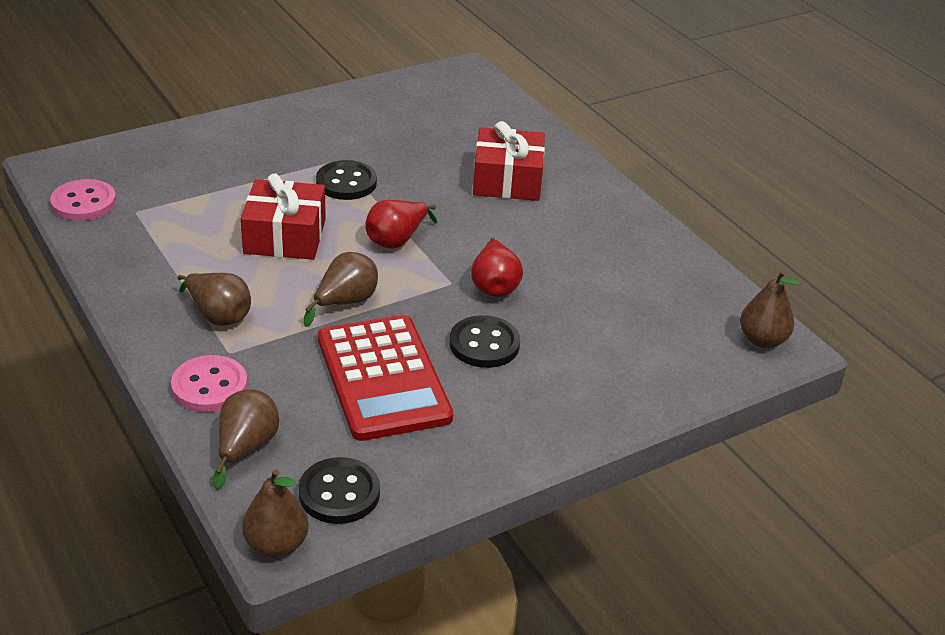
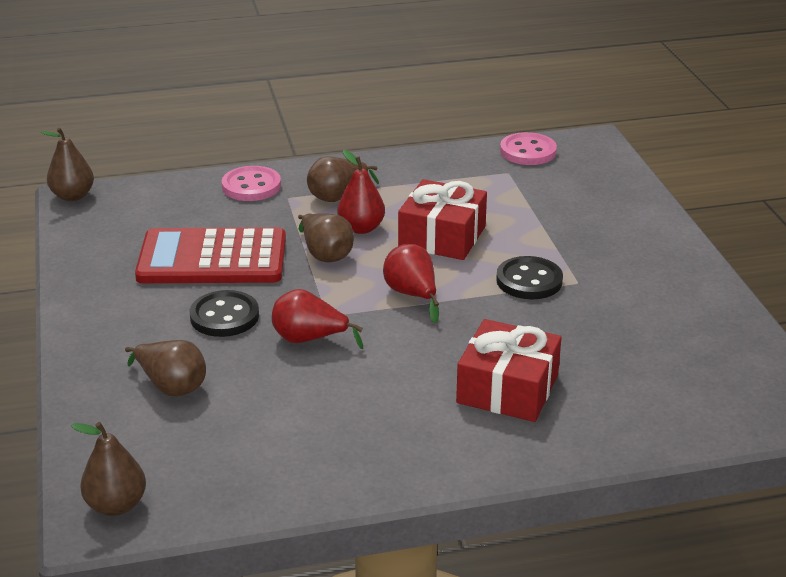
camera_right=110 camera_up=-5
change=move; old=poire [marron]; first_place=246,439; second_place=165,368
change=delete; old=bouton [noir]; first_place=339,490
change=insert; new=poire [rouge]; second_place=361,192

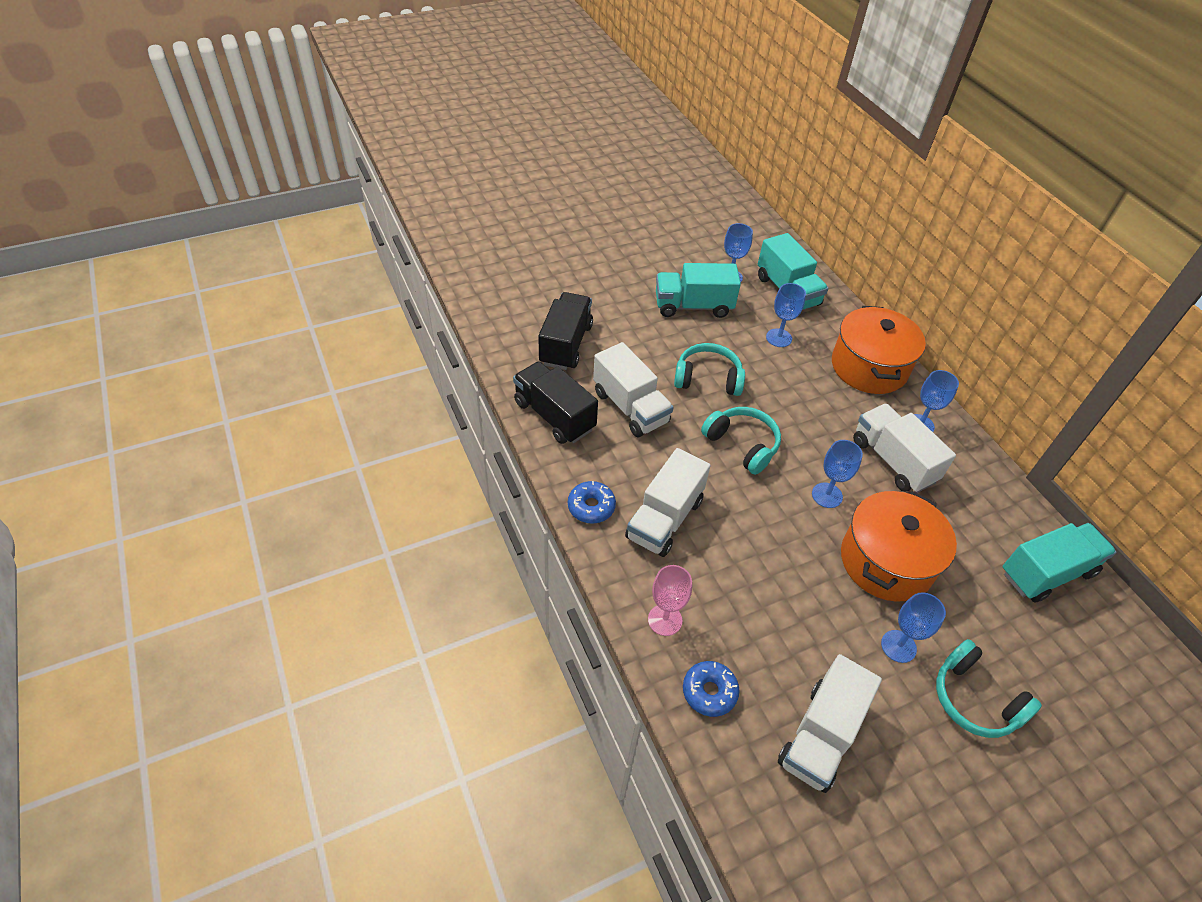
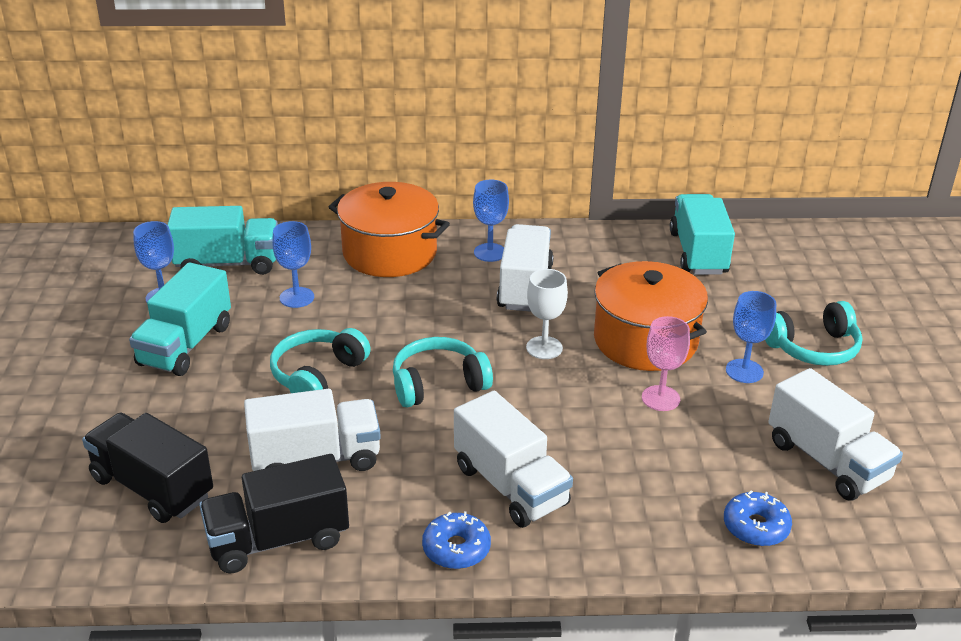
camera_right=-65 camera_up=-15
change=move; old=verre à pied [rose]; first_place=670,600; second_place=666,363
change=recolor; old=verre à pied [bleu]; new=verre à pied [blanc]; first_place=837,474; second_place=547,314
change=rotate; old=camion [blanc]; first_place=904,448; second_place=525,268; degrees=105

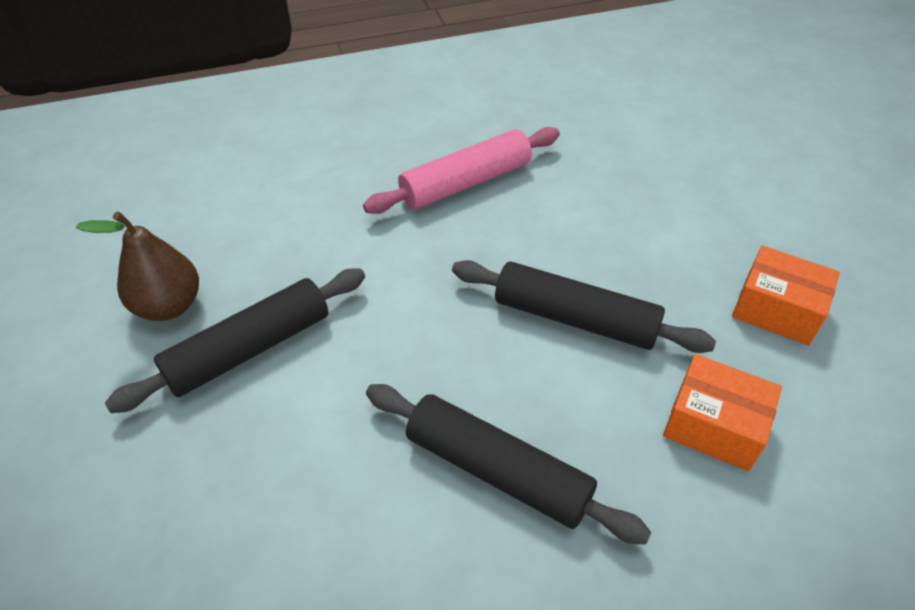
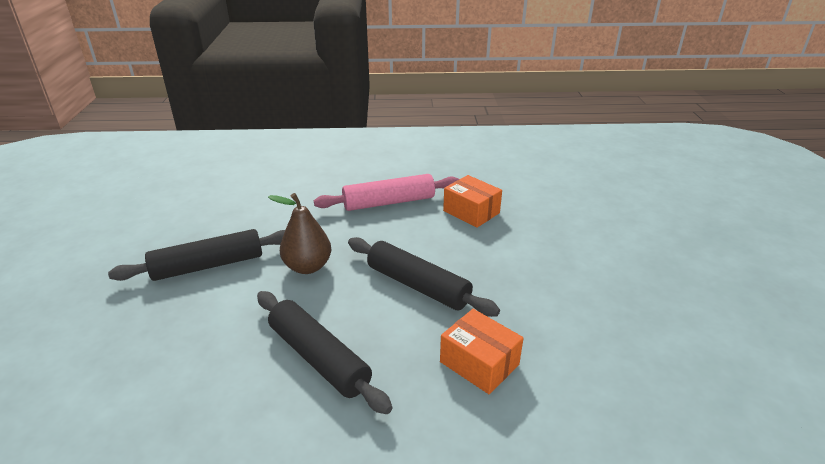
camera_right=15 camera_up=-15
change=move; old=poire [marron]; first_place=137,266; second_place=299,233
change=move; old=boîte [orange]; first_place=786,296; second_place=472,201

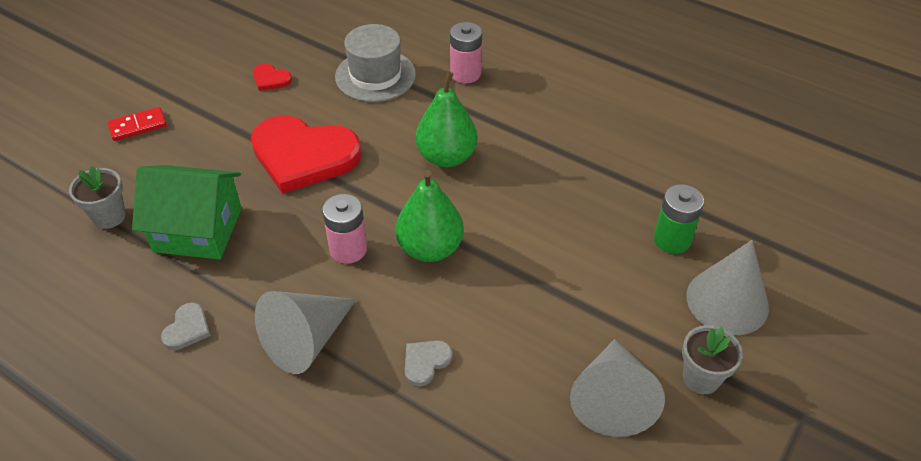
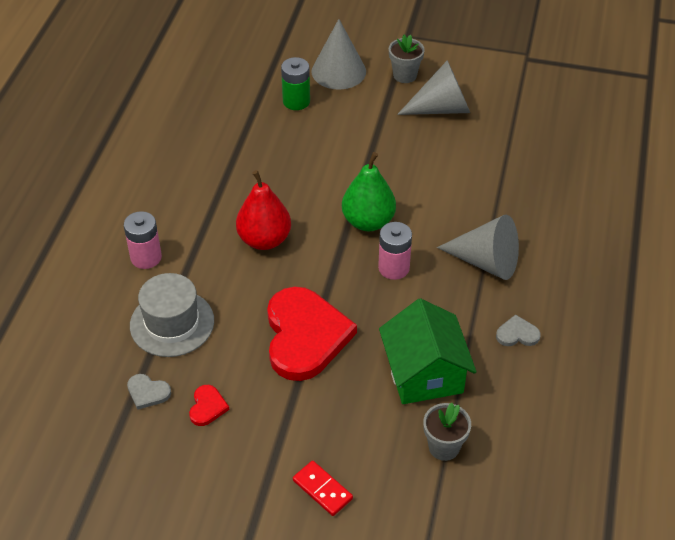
camera_right=-110 camera_up=0
change=move; old=cœur [gris]; first_place=429,363; second_place=149,392
change=recolor; old=poire [vert]; new=poire [rouge]; first_place=447,119; second_place=263,210

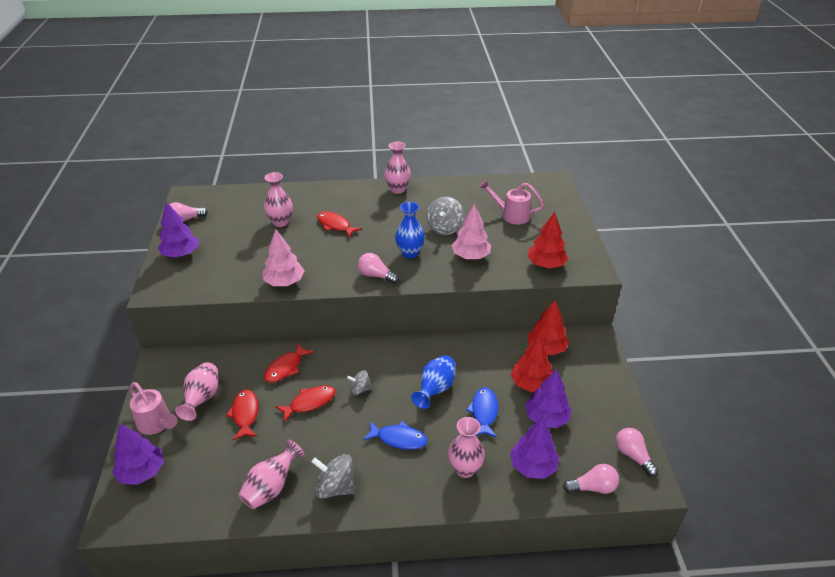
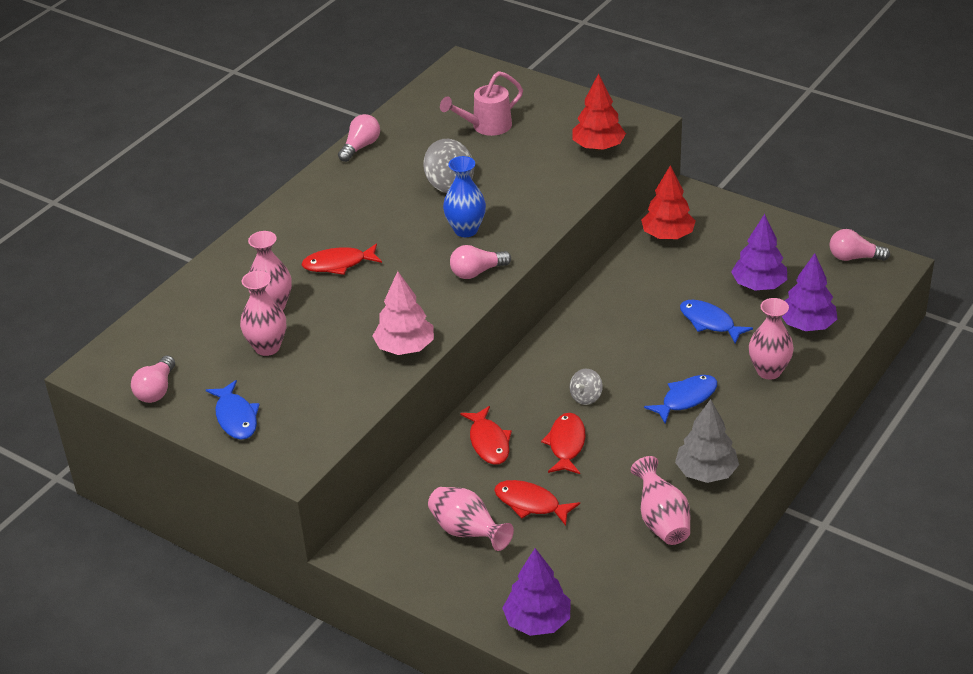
camera_right=-50 camera_up=0
change=delete; old=arrosoir [rose]; first_place=153,408
change=replace; old=arbre [violet]; new=poisson [bleu]; first_place=178,230; second_place=233,410
change=replace; old=toupie [gris]; new=arbre [gris]; first_place=333,476; second_place=707,441
change=move; old=vase [rose]; first_place=397,167; second_place=263,313
change=delete; old=vase [bleu]; first_place=433,382
change=delete; old=arbre [rose]; first_place=471,231
change=delete; old=arbre [rouge]; first_place=532,363
change=move; old=ampoule [rose]; first_place=591,479; second_place=359,138

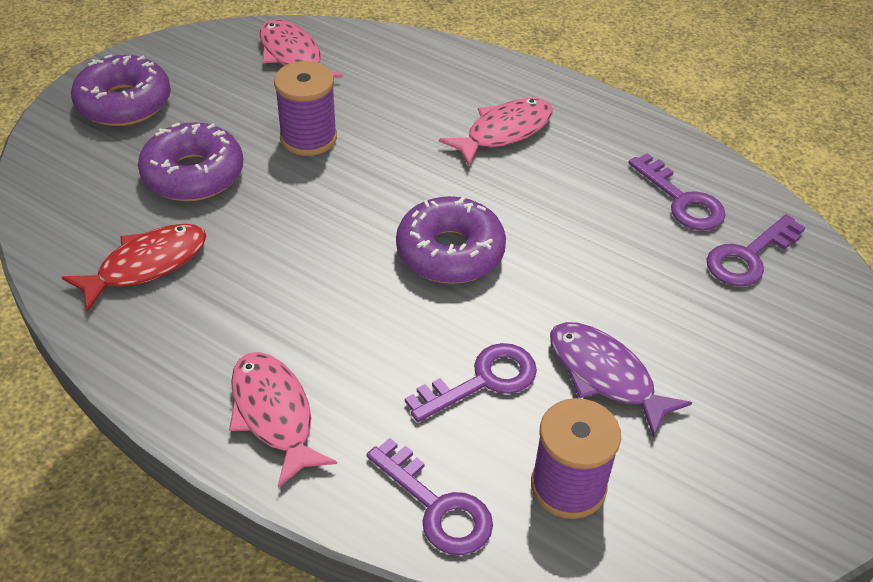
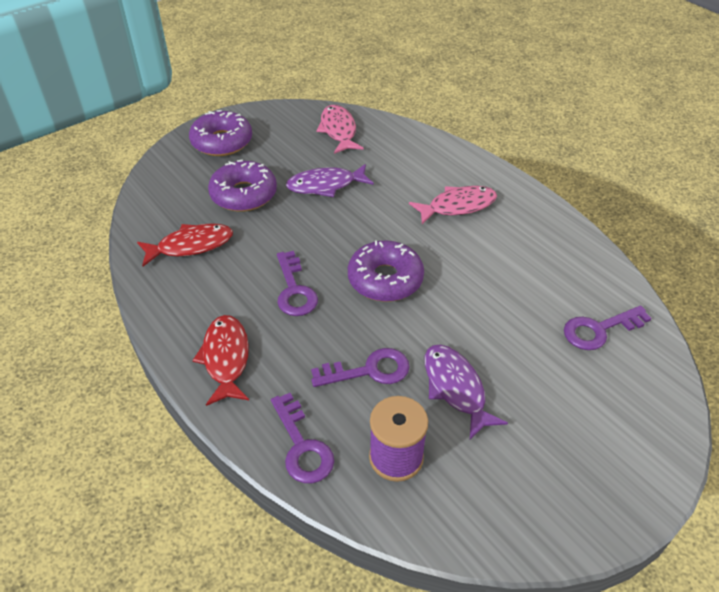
camera_right=20 camera_up=0
change=recolor; old=poisson [rose]; new=poisson [rouge]; first_place=283,420; second_place=220,360
change=replace; old=bobine [violet]; new=poisson [violet]; first_place=305,108; second_place=330,180
change=move; old=clé [violet]; first_place=677,191; second_place=297,283

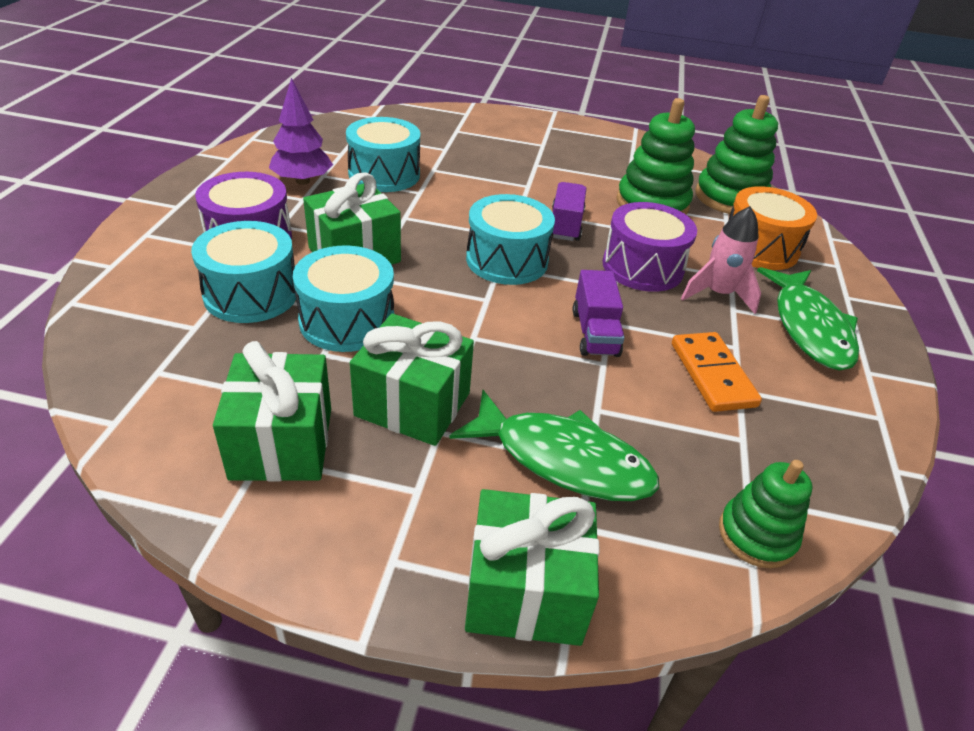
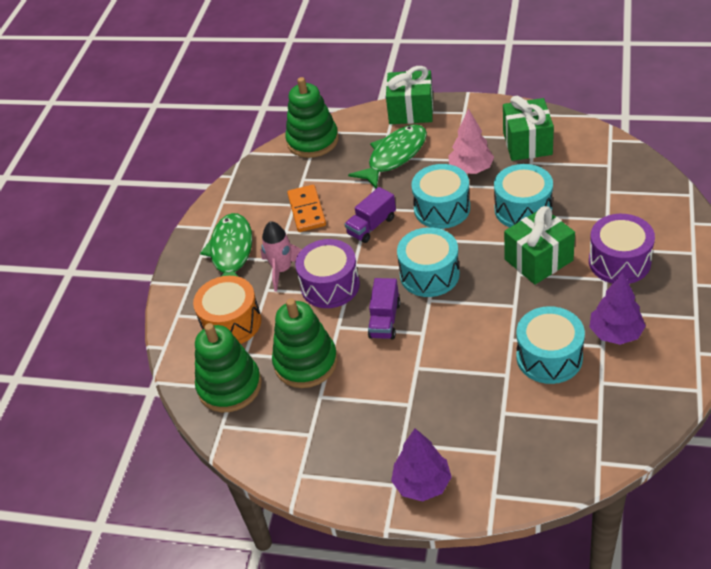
camera_right=-170 camera_up=5
change=move; old=tambour [turquoise]; first_place=243,272; second_place=440,196
change=replace; old=cadeau [vert]; new=arbre [rose]; first_place=412,380; second_place=471,141
change=rotate; old=poisson [vert]; first_place=554,445; second_place=387,156; degrees=105
change=rotate; old=camion [violet]; first_place=598,313; second_place=370,215; degrees=-135
change=resize; old=jouet à empiler [vert]; first_place=766,514; second_place=312,117; factor=1.59
change=insert; new=arbre [violet]; second_place=421,464

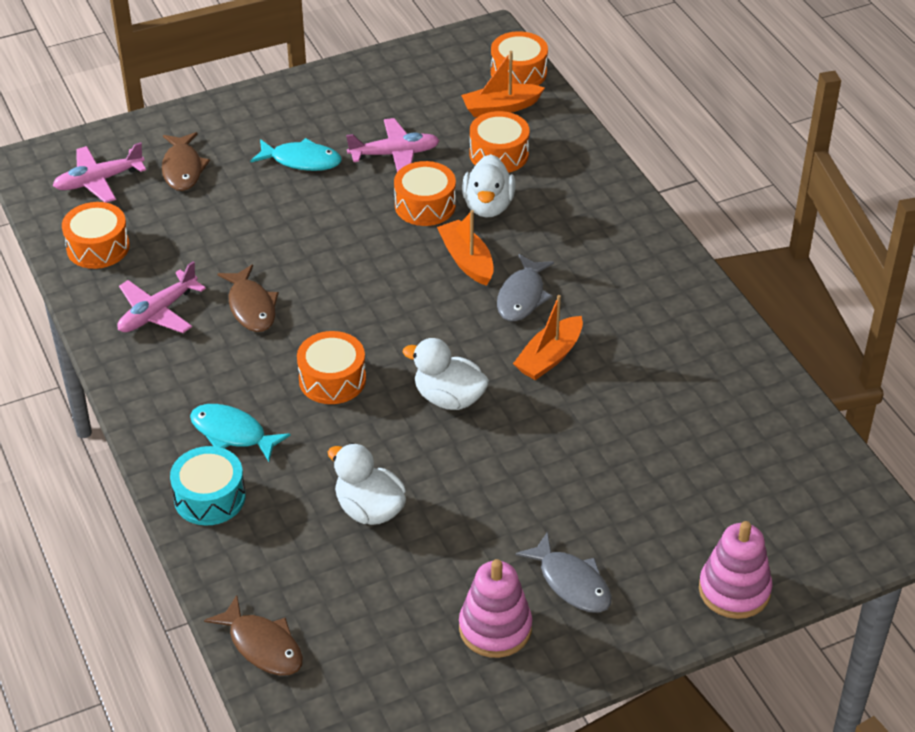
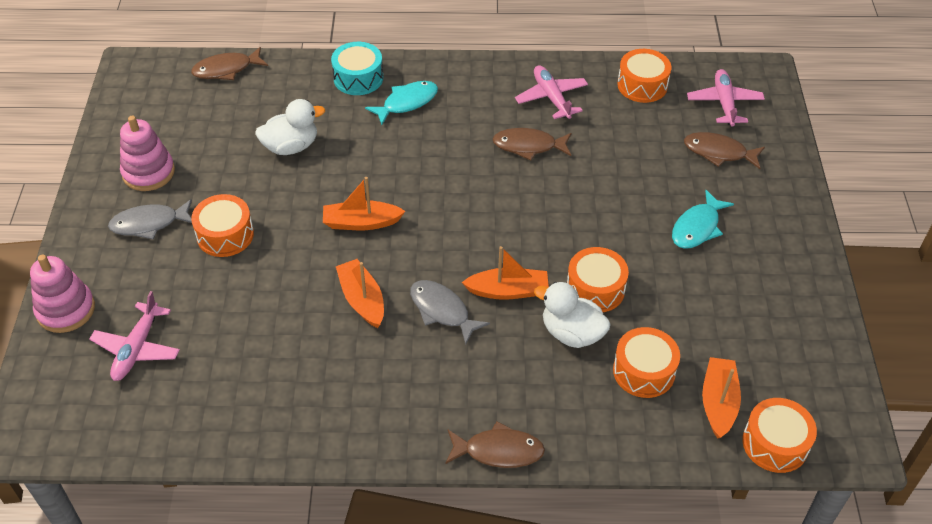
camera_right=115 camera_up=5
change=move; old=tambour [orange]; first_place=331,367; second_place=222,225
change=move; old=avion [rose]; first_place=393,145; second_place=134,336
change=replace; old=canard [blanc]; new=bateau [orange]; first_place=446,374; second_place=364,203
change=insert; new=poisson [marron]; second_place=495,444

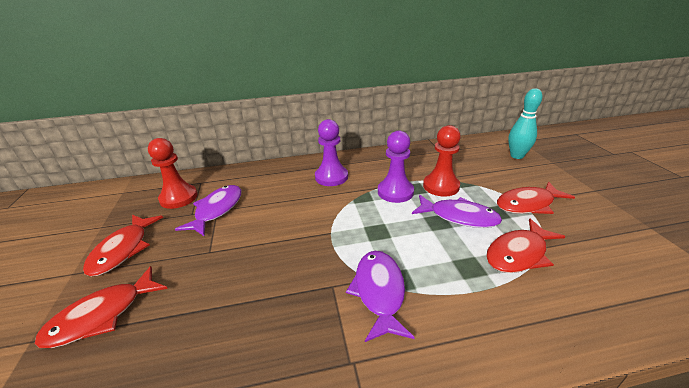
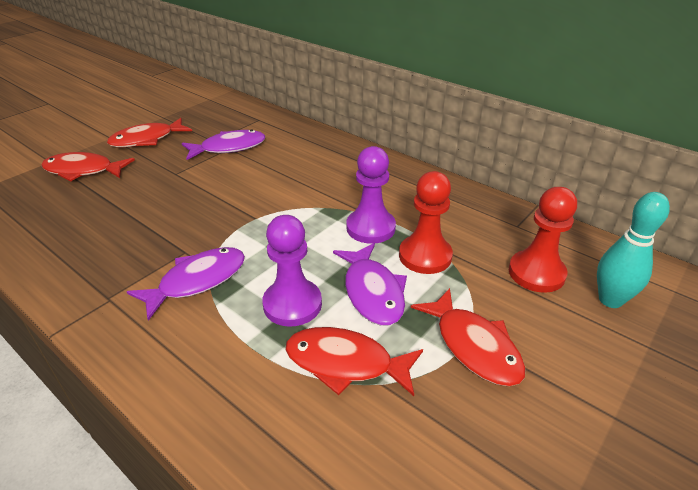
camera_right=50 camera_up=5
change=move; old=pion [rouge]; first_place=173,173; second_place=543,240
change=move; old=pion [violet]; first_place=331,152; second_place=292,271
change=rotate; old=poisson [rouge]; first_place=536,197; second_place=468,337; degrees=-150

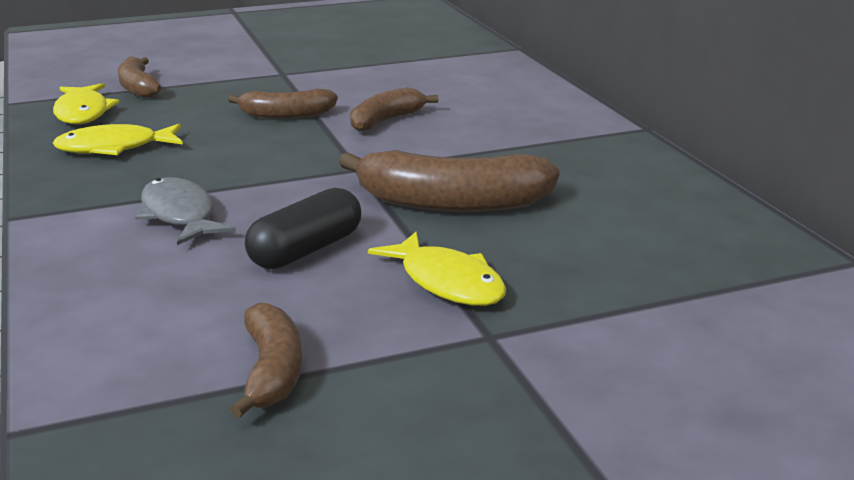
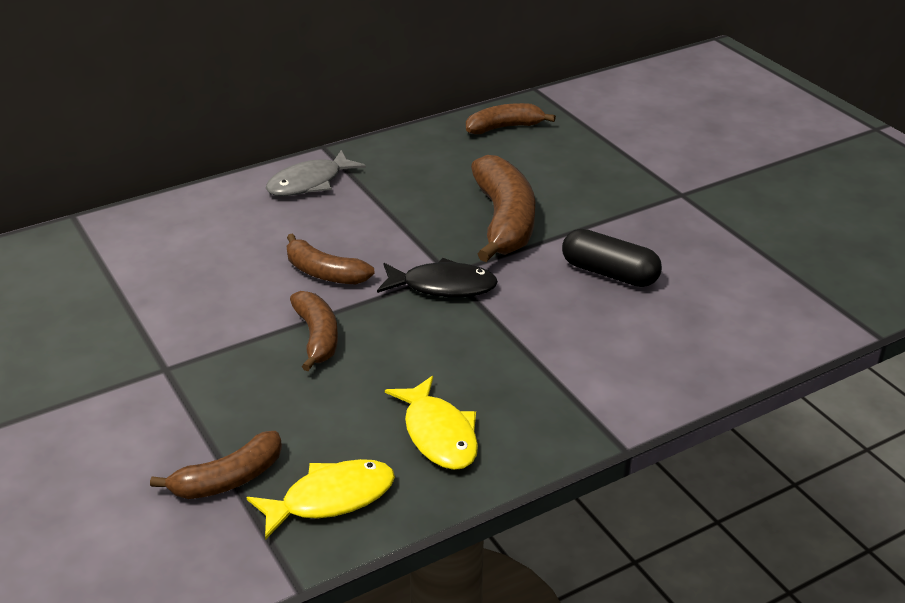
camera_right=-100 camera_up=10
change=move; old=poisson [gris]; first_place=185,211; second_place=316,173
change=move; old=banane [marron]; first_place=266,360; second_place=511,118
change=delete; old=poisson [jaune]; first_place=437,269
change=insert; new=poisson [noir]; second_place=437,277

